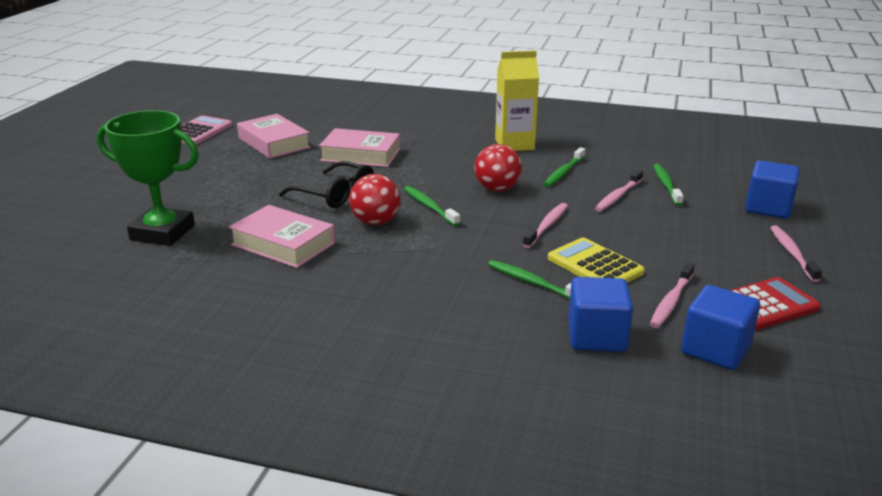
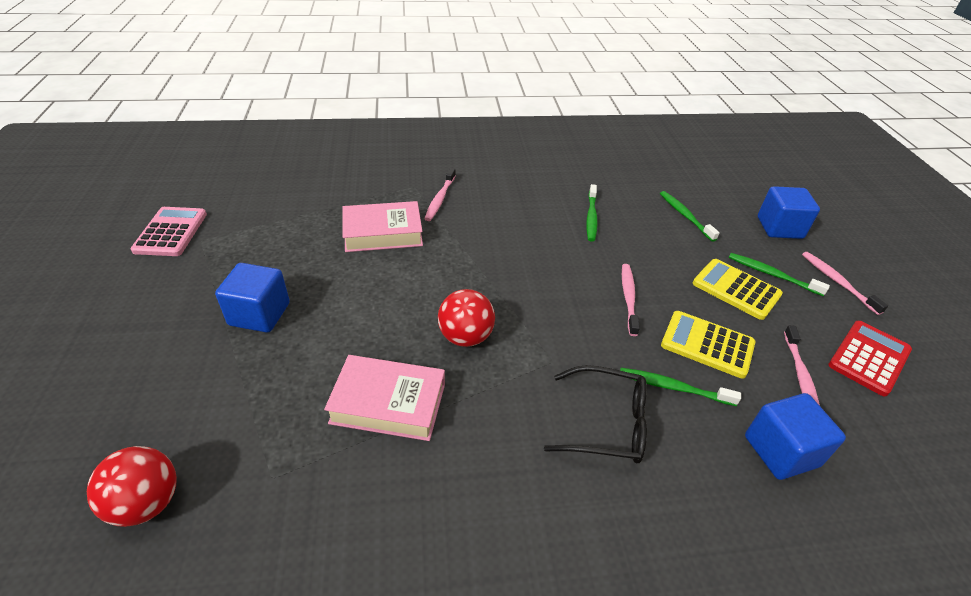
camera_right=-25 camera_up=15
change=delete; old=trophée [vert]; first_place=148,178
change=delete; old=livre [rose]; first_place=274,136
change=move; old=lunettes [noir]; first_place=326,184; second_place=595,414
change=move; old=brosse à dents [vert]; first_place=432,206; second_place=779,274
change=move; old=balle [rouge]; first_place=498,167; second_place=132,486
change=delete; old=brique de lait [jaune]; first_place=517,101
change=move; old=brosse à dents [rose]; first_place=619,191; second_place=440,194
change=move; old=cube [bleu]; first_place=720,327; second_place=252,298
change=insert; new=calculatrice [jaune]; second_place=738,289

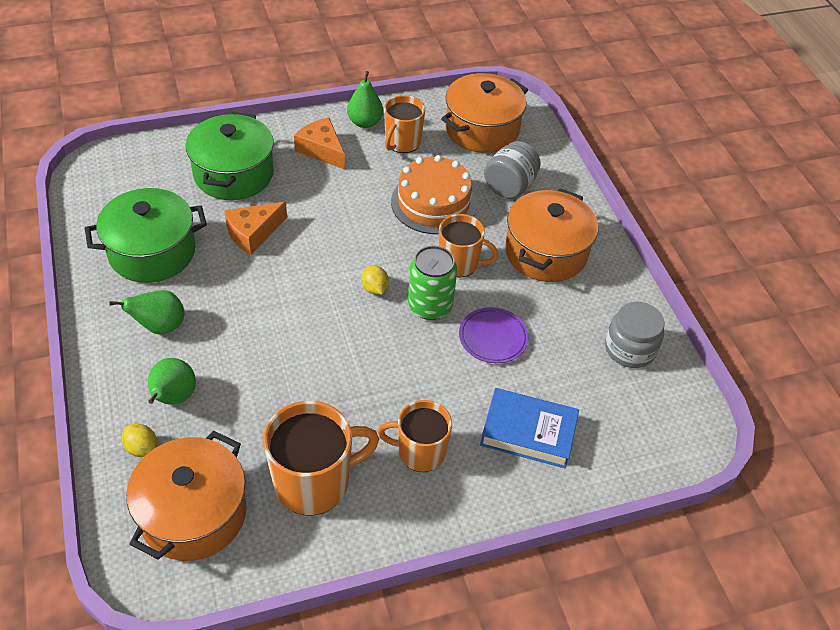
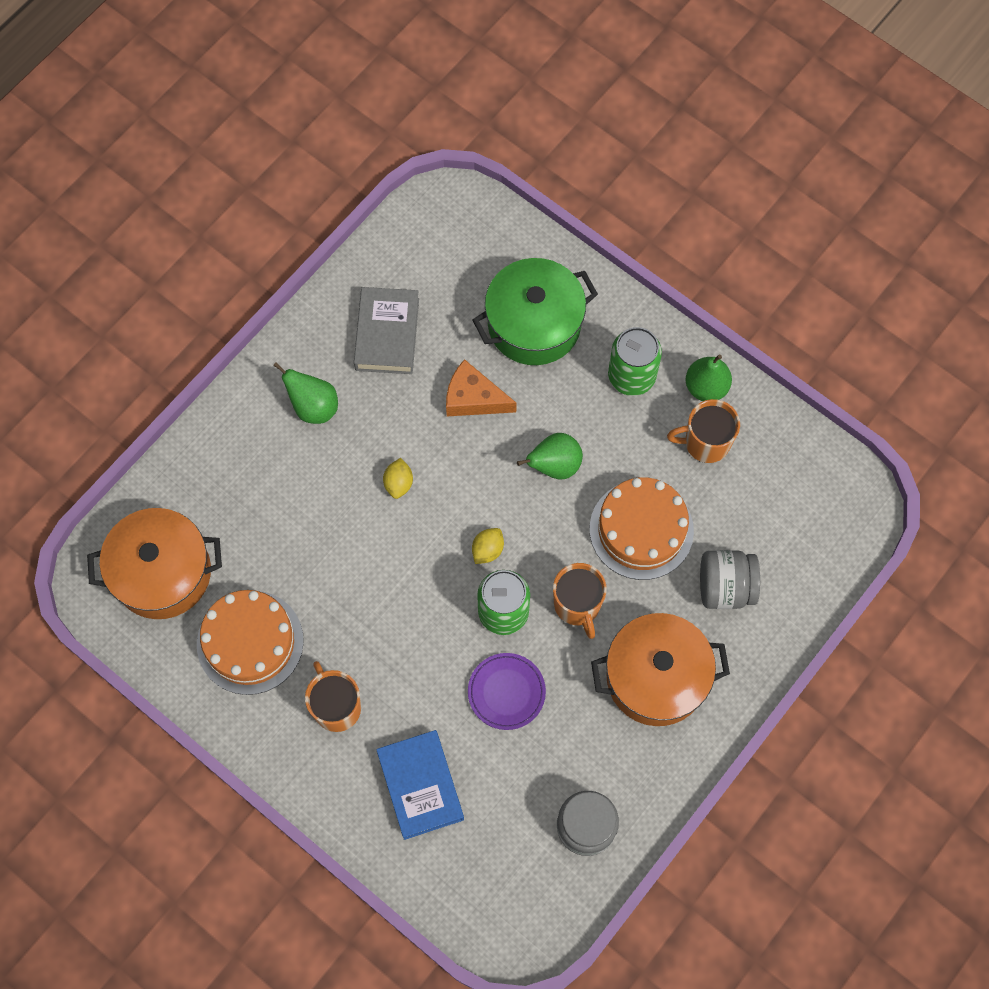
camera_right=60 camera_up=20
change=replace; old=marmite [vert]; new=livre [gris]; first_place=146,235; second_place=386,330
change=move; old=citron [jaune]; first_place=139,440; second_place=398,478
change=move; old=poire [vert]; first_place=172,381; second_place=550,456
change=replace; old=tasse [orange]; new=gâteau [orange]; first_place=321,458; second_place=250,642
change=replace; old=fromage [orange]; new=canette [vert]; first_place=319,143; second_place=635,361
change=delete; old=marmite [orange]; first_place=484,113

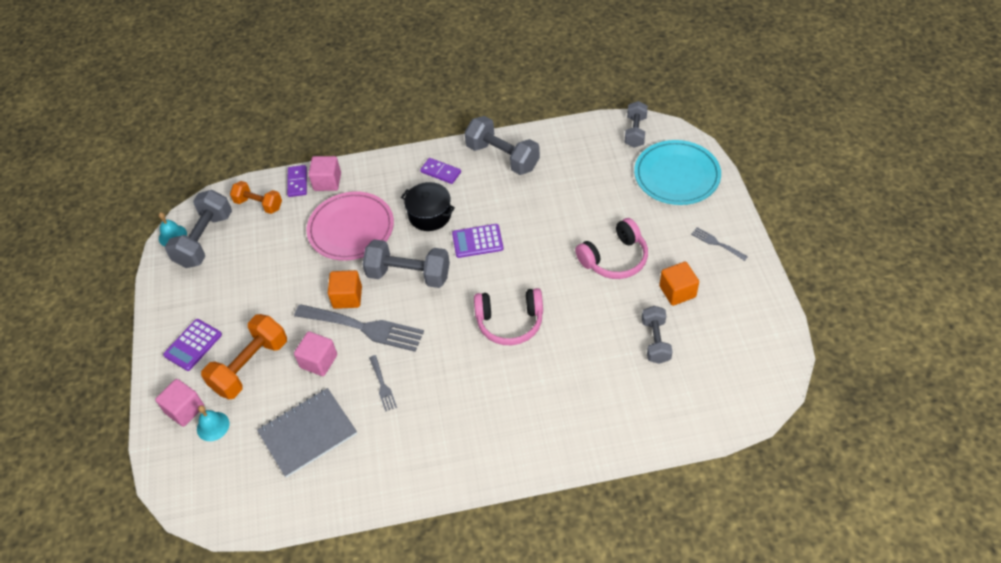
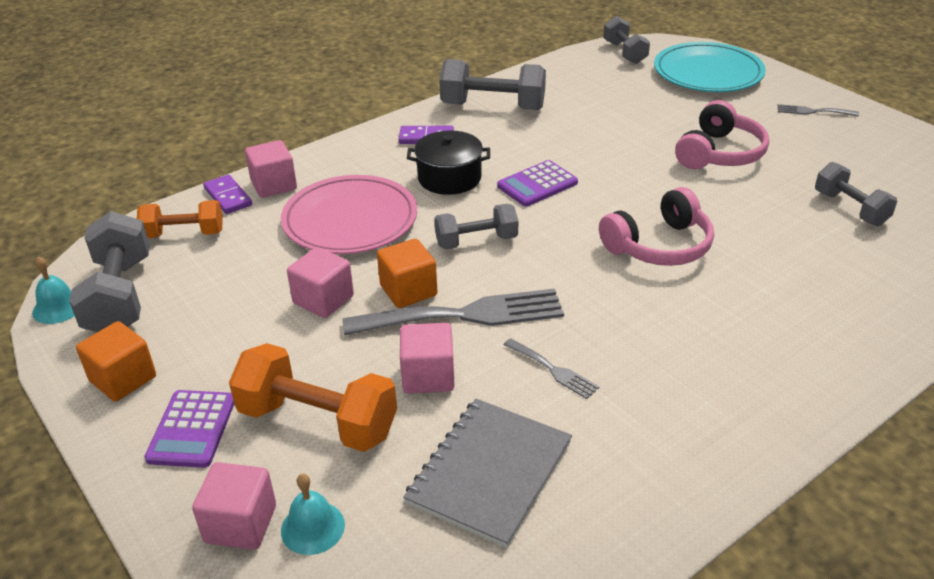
camera_right=-30 camera_up=-15
change=rotate; old=haltère [orange]; first_place=244,356; second_place=313,397; degrees=-75
change=resize; old=haltère [gris]; first_place=406,263; second_place=476,226; factor=0.64
change=move; old=cube [orange]; first_place=679,284; second_place=116,361
change=insert; new=cube [rose]; second_place=320,282

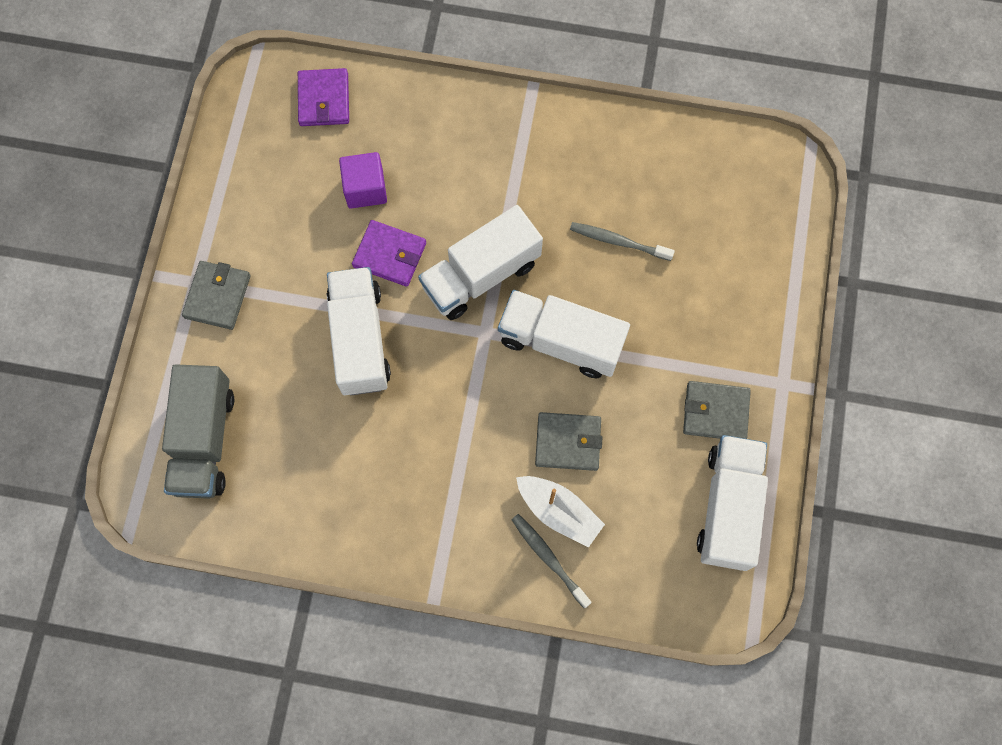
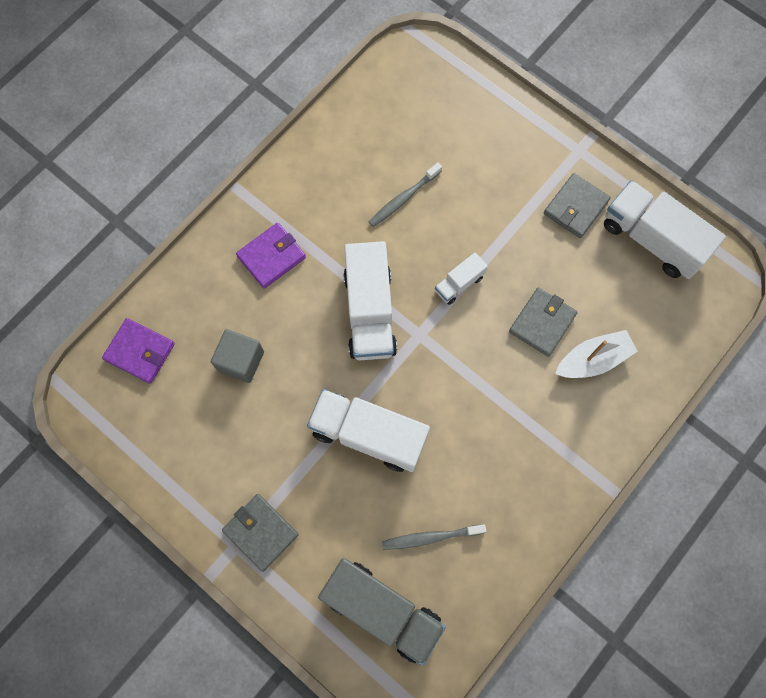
camera_right=-60 camera_up=0
change=recolor; old=cube [violet]; new=cube [gris]; first_place=363,180; second_place=237,356
change=move; old=portefeuille [violet]; first_place=389,253; second_place=271,256
change=resize; old=camion [blanc]; first_place=564,334; second_place=461,278; factor=0.49
change=move; old=brosse à dents [gris]; first_place=551,561; second_place=434,537

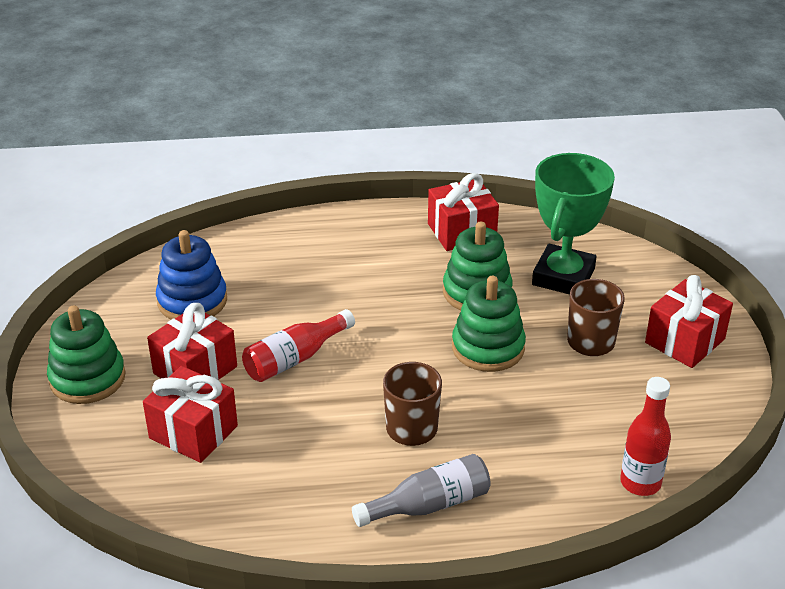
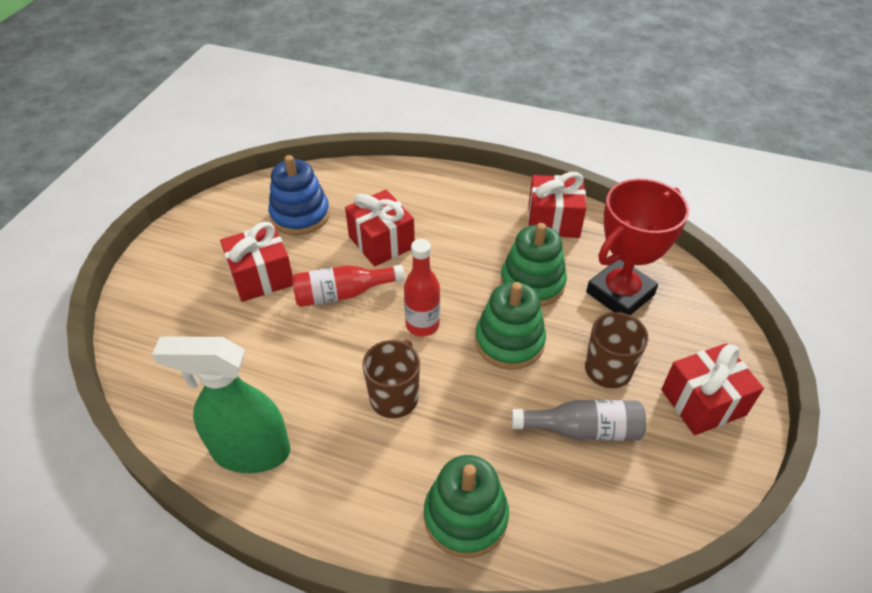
camera_right=25 camera_up=10
change=move; old=jouet à empiler [vert]; first_place=86,354; second_place=466,506
change=move; old=cadeau [rouge]; first_place=190,414; second_place=380,228
change=move; old=bouteille [gris]; first_place=421,490; second_place=578,420
change=recolor; old=trophée [vert]; new=trophée [rouge]; first_place=573,224; second_place=637,246
change=move; old=bouteille [rouge]; first_place=645,436; second_place=422,288
change=insert; new=vaporisateur [vert]; second_place=221,405

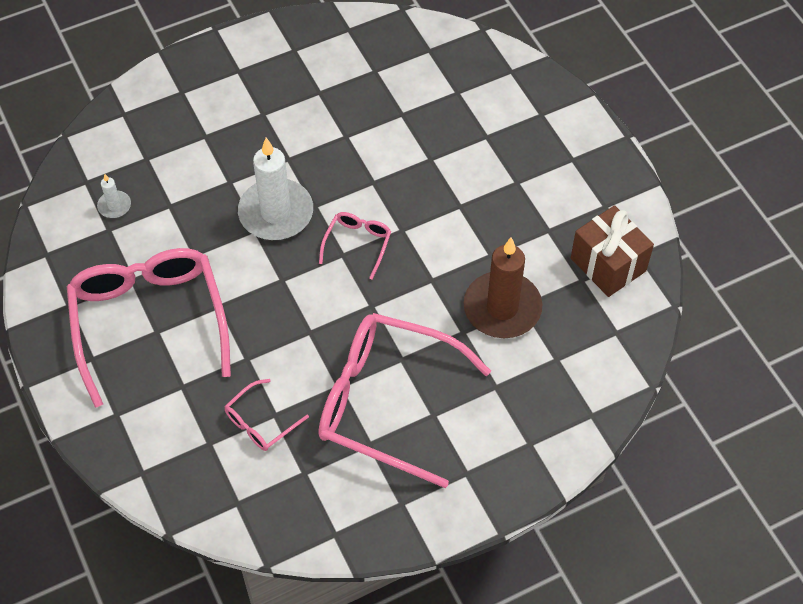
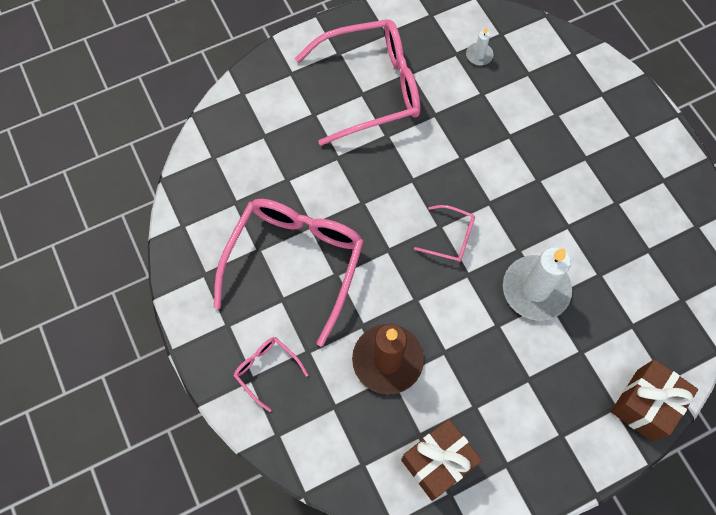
camera_right=90 camera_up=10
change=move; old=lunettes [rose]; first_place=266,415; second_place=271,374
change=move; old=bougie [blanc]; first_place=275,189; second_place=537,284
change=insert; new=cadeau [marron]; second_place=654,400

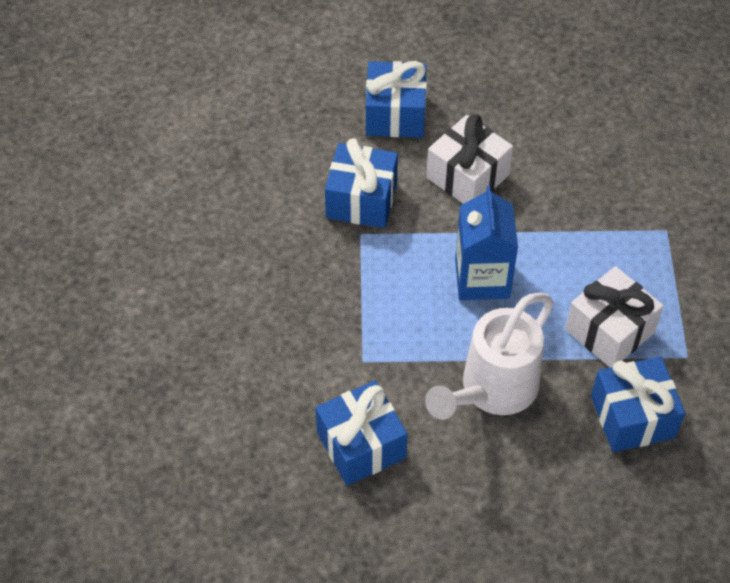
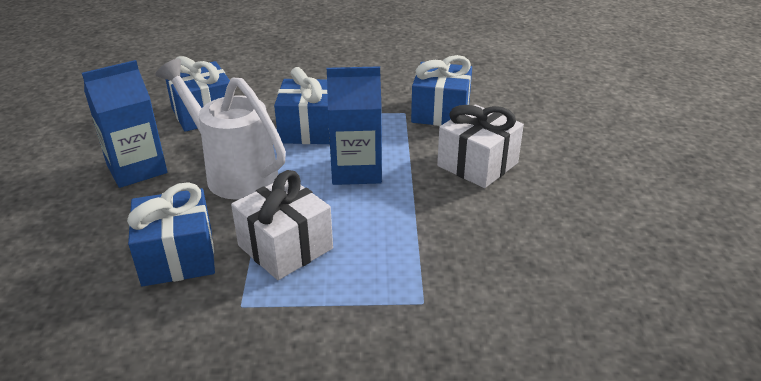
camera_right=90 camera_up=-20
change=move; old=cadeau [bleu]; first_place=396,99; second_place=302,105
change=insert; new=brique de lait [bleu]; second_place=124,124

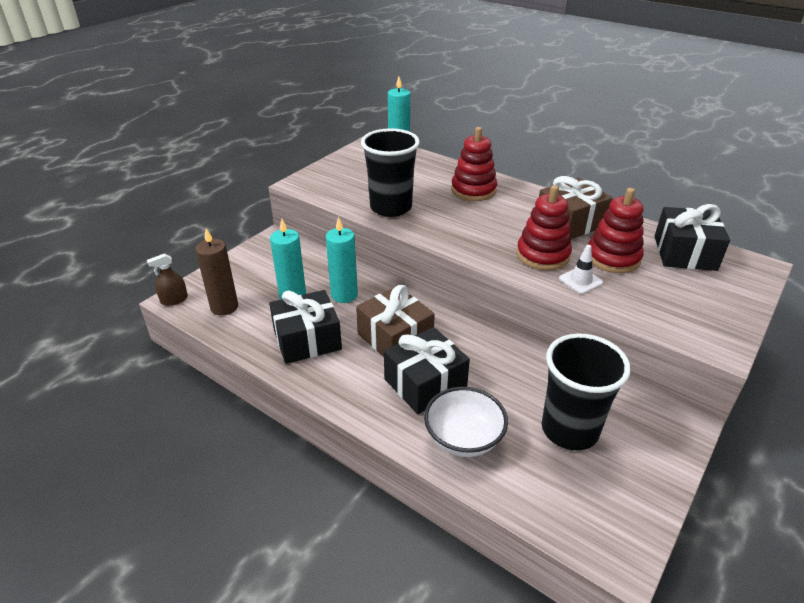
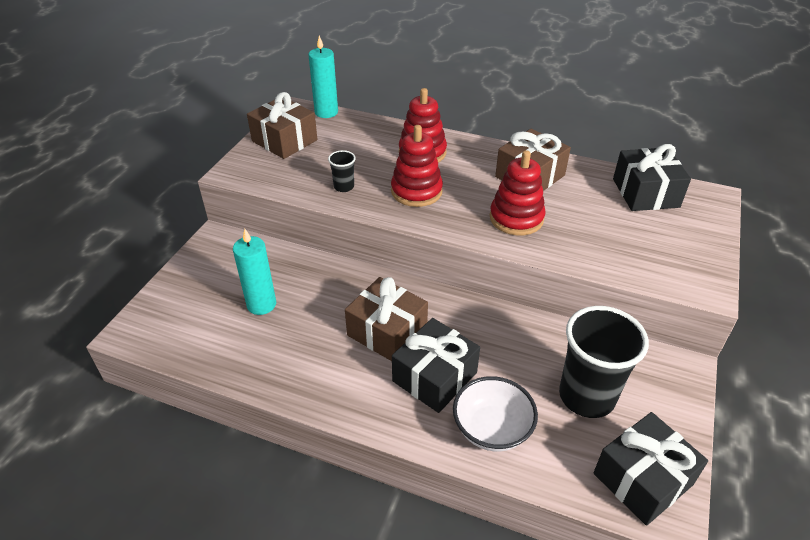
camera_right=-15 camera_up=5
change=delete; old=vaporisateur [marron]; first_place=167,280
change=delete; old=bougie [marron]; first_place=216,272
change=move; old=cadeau [noir]; first_place=305,327; second_place=650,469
change=delete; old=bougie [turquoise]; first_place=342,260
change=resize; old=gobelet [noir]; first_place=390,172; second_place=342,171; factor=0.45
change=delete; old=cône de chantier [blanc]; first_place=581,269
change=move; old=jouet à empiler [rouge]; first_place=616,230; second_place=417,166
change=insert; new=cadeau [marron]; second_place=282,125

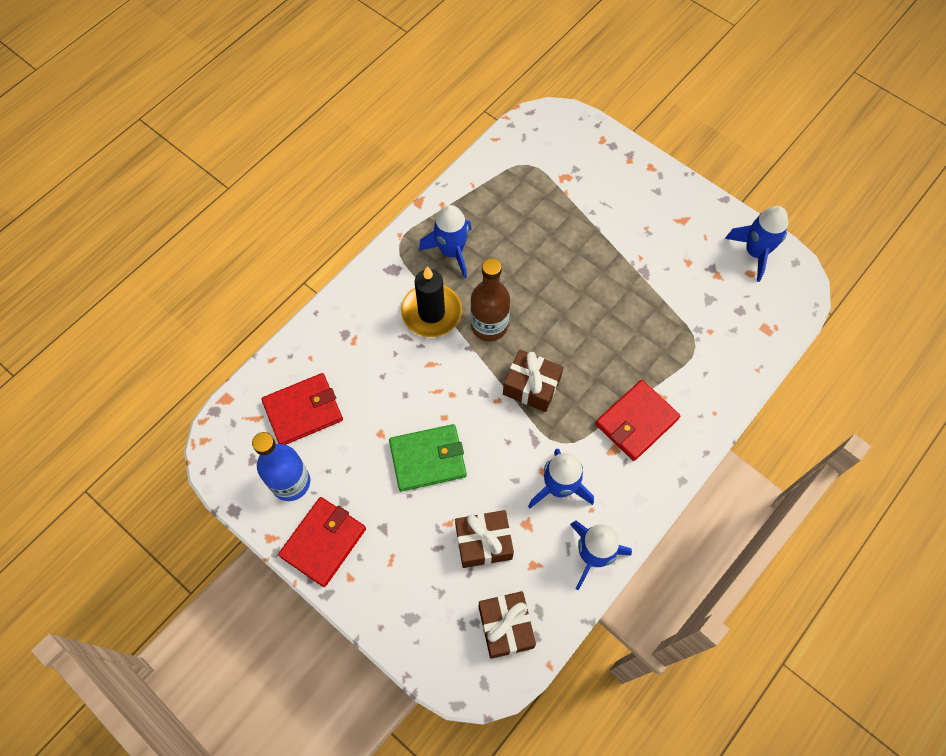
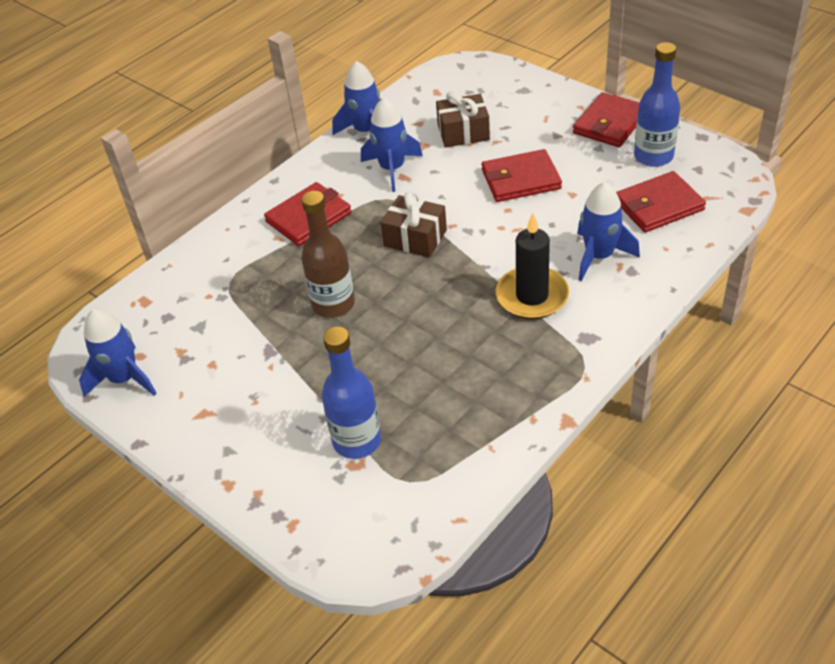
camera_right=-175 camera_up=-20
change=recolor; old=portefeuille [vert]; new=portefeuille [rouge]; first_place=428,457; second_place=522,175
change=move; old=fusée [bleu]; first_place=445,242; second_place=608,231
change=move; old=bouteille [marron]; first_place=490,299; second_place=328,254
change=delete; old=cadeau [marron]; first_place=507,625
change=insert; new=bouteille [bleu]; second_place=351,393

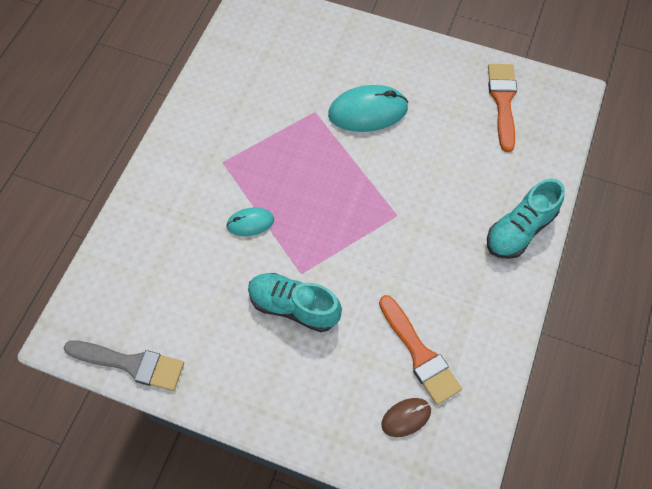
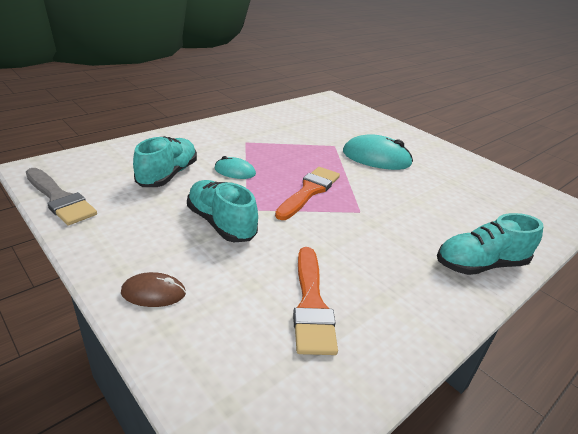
camera_right=25 camera_up=-30
change=move; old=souris [marron]; first_place=406,417; second_place=153,289
change=move; old=pinceau [orange]; first_place=502,108; second_place=307,193
change=insert; new=chaussure [turquoise]; second_place=165,161

